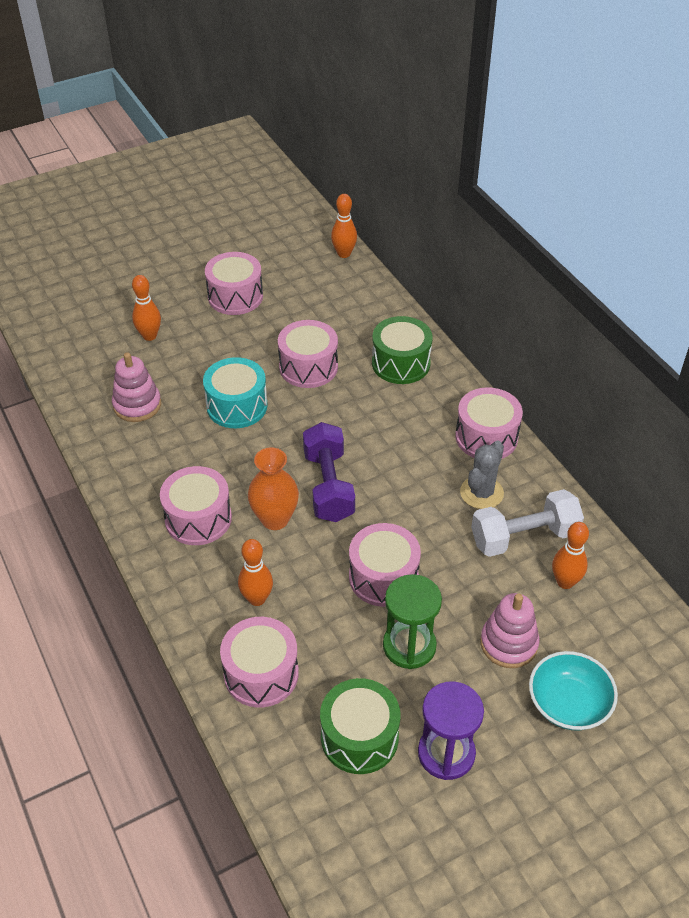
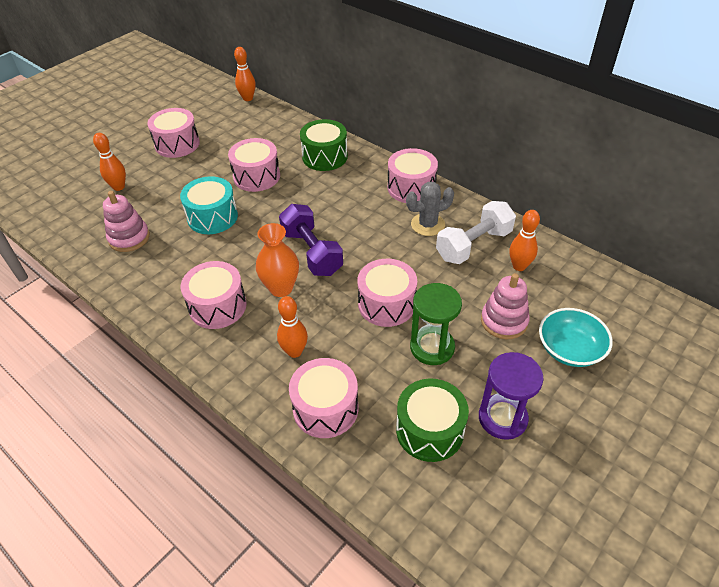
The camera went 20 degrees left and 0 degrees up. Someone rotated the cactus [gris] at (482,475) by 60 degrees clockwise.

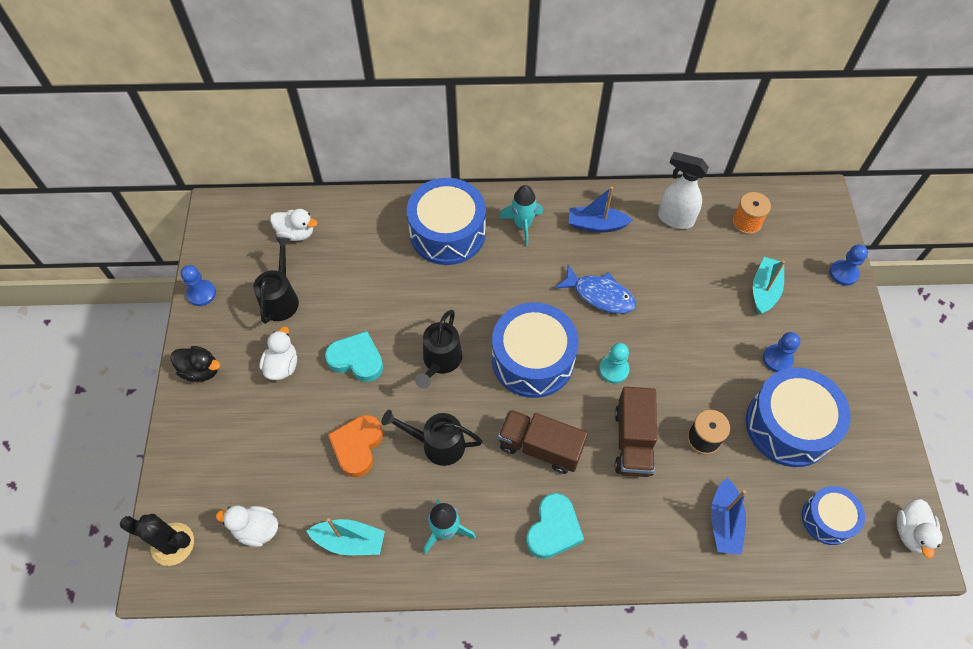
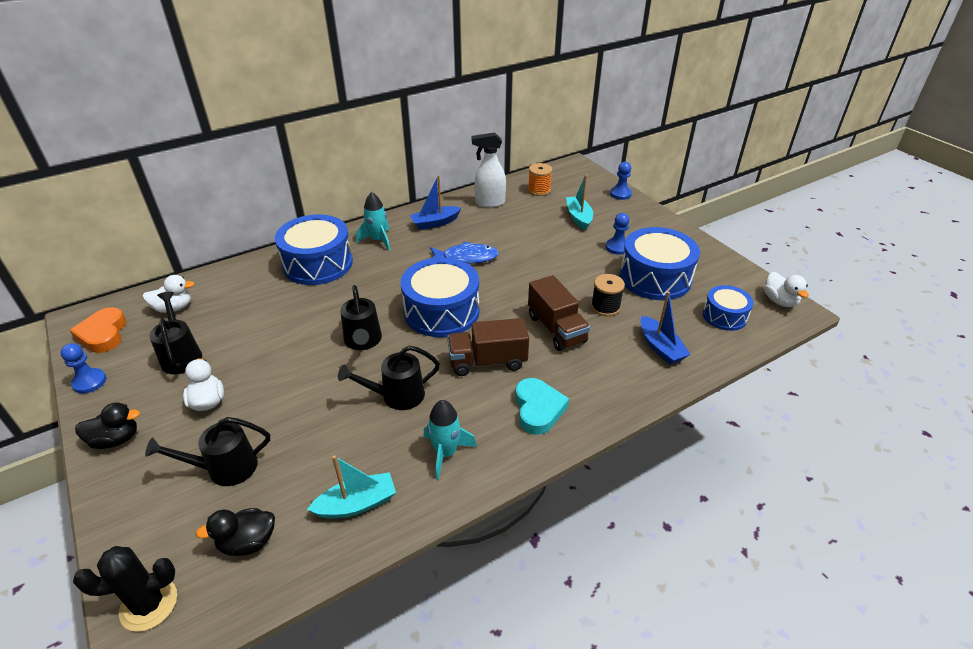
The camera went 30 degrees left and 20 degrees down. Someone carried the cœur [orange] from (355,446) to (98,330). Someone put down the arrosoir [noir] at (207,451). Someone repainted the canard [blanc] at (247,526), which became the canard [noir] at (235,532). Someone took away the cœur [turquoise] at (354,356). Someone took away the pion [turquoise] at (614,363).

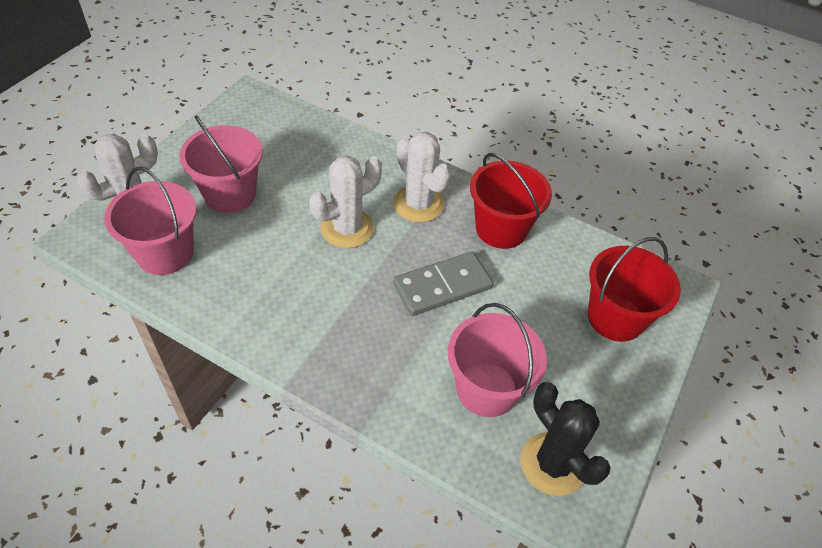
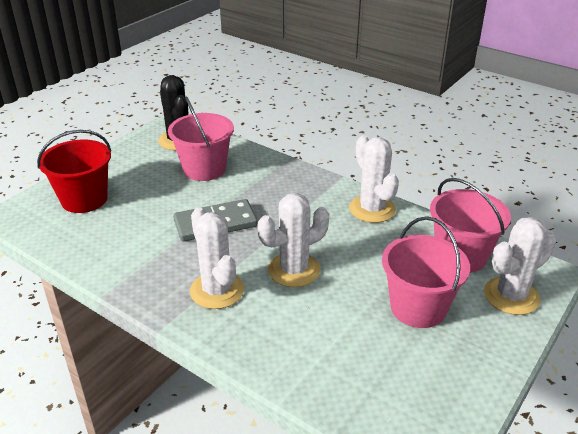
The camera went 170 degrees left and 15 degrees down. Someone put down the cactus [blanc] at (374,179). Someone took away the seau [rouge] at (511,201).

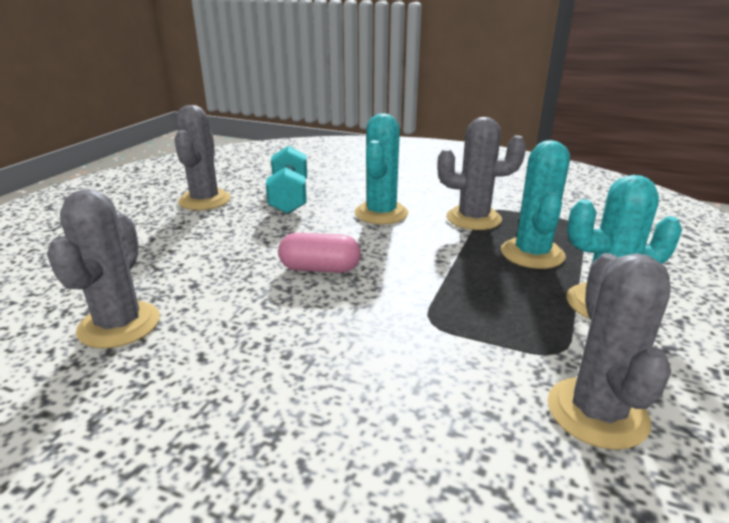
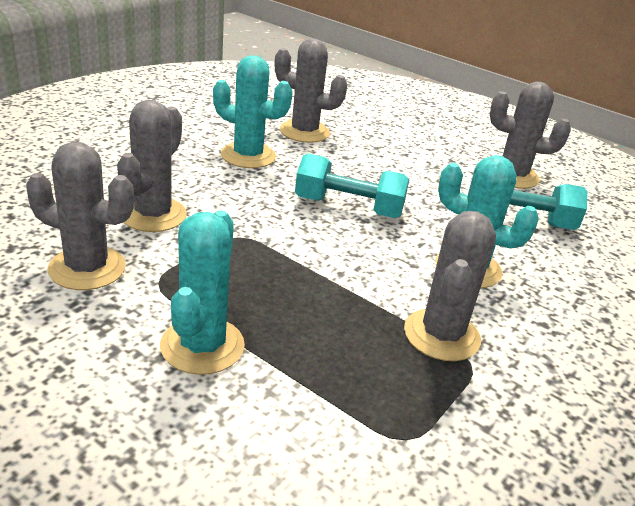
The camera went 100 degrees right and 5 degrees up. Someone put down the cactus [gris] at (152,166). Someone carried the cactus [turquoise] from (535,204) to (253,111). Someone swapped the gélule [rose] at (319,253) for the haltère [turquoise] at (352,185).

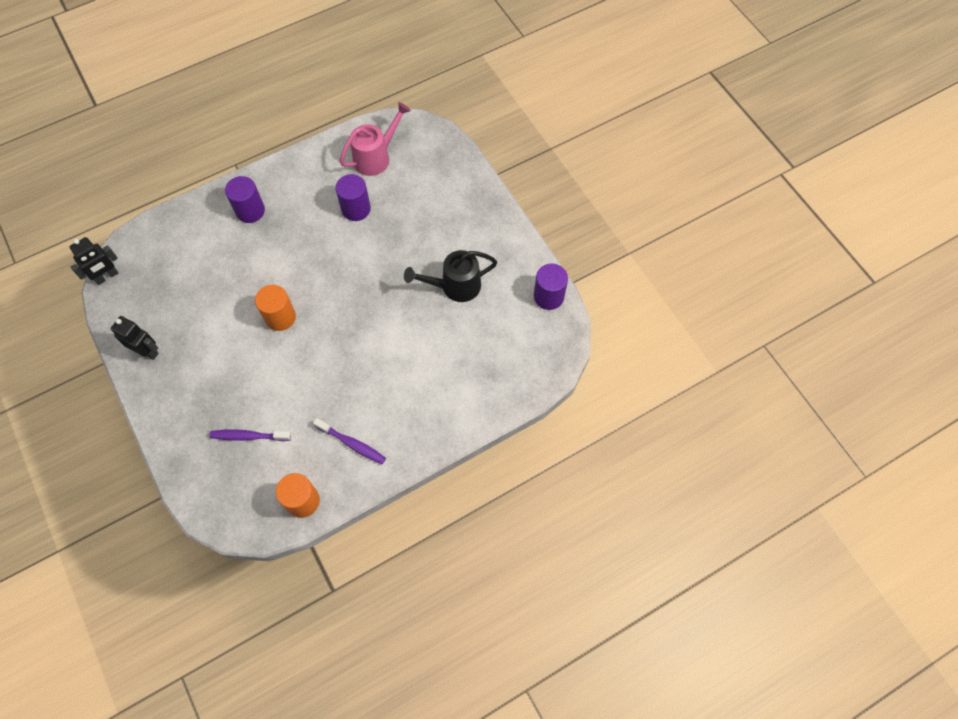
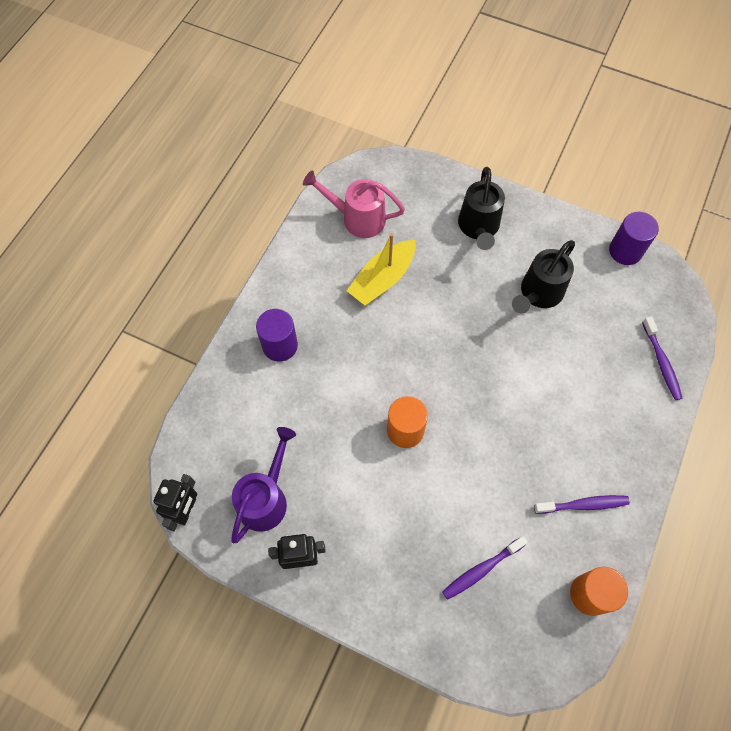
The camera went 35 degrees left and 0 degrees up. Someone put down the arrosoir [violet] at (263,485). Someone rotated the arrosoir [rose] at (375,139) by 90 degrees counterclockwise. Someone swapped the cylindre [violet] at (353,197) for the bateau [jaune] at (381,269). Someone put down the arrosoir [noir] at (481,208). Someone put down the brosse à dents [violet] at (662,358).

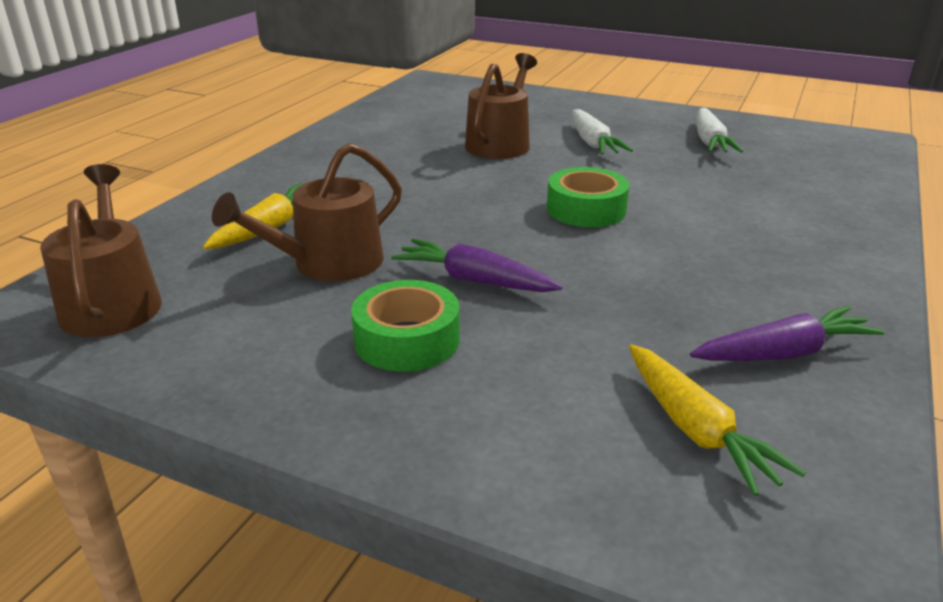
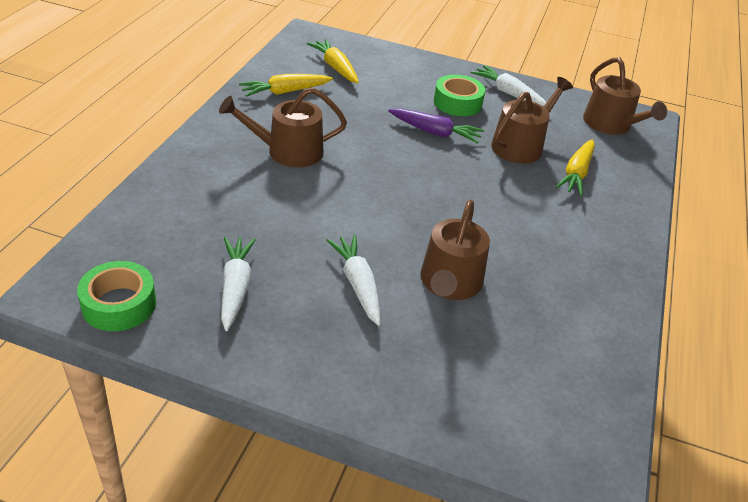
The camera went 170 degrees right and 10 degrees up. Someone carried the ruban adhésif [vert] from (588,197) to (116,296). Someone put down the arrosoir [marron] at (283,128). Someone repainted the carotte [violet] at (787,333), which became the carotte [jaune] at (286,85). Someone put down the carotte [blanc] at (509,86).

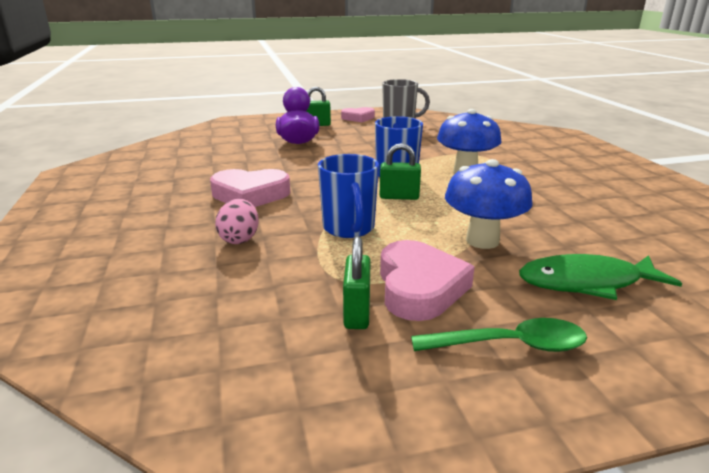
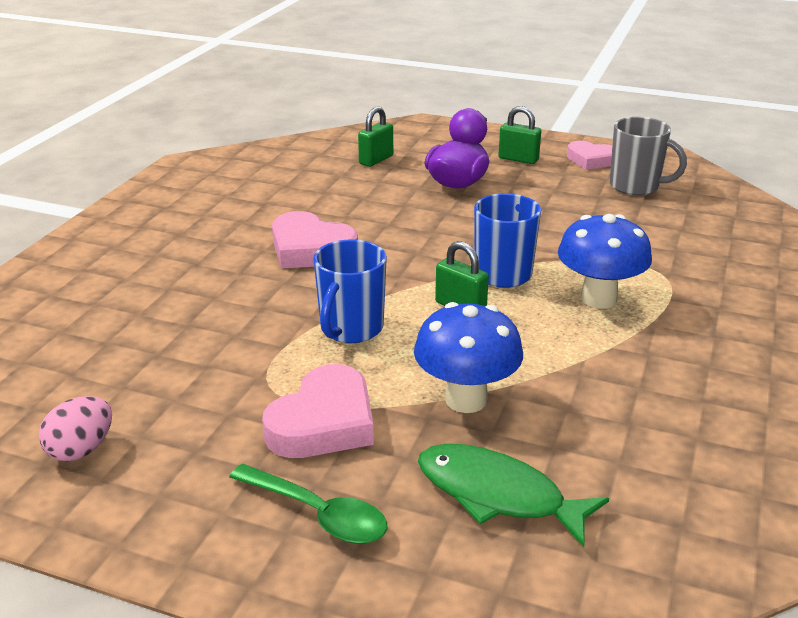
The camera went 35 degrees right and 5 degrees up. Someone carried the œuf [rose] from (237,221) to (75,429). Someone carried the cadenas [vert] from (357,283) to (375,136).

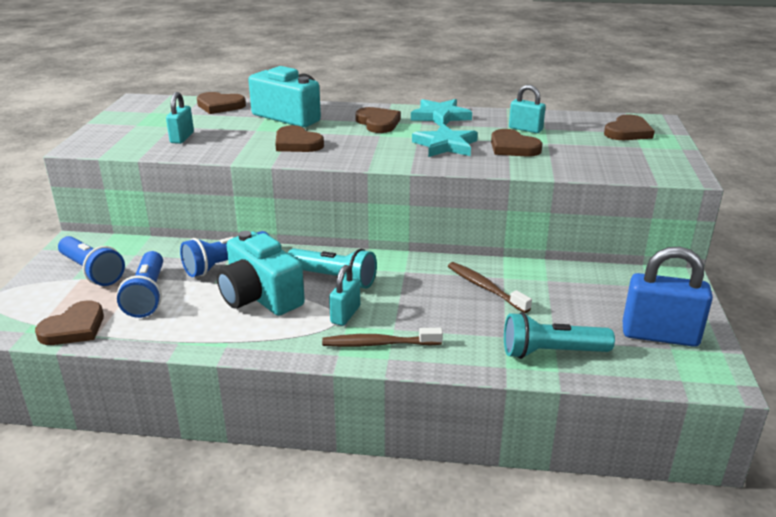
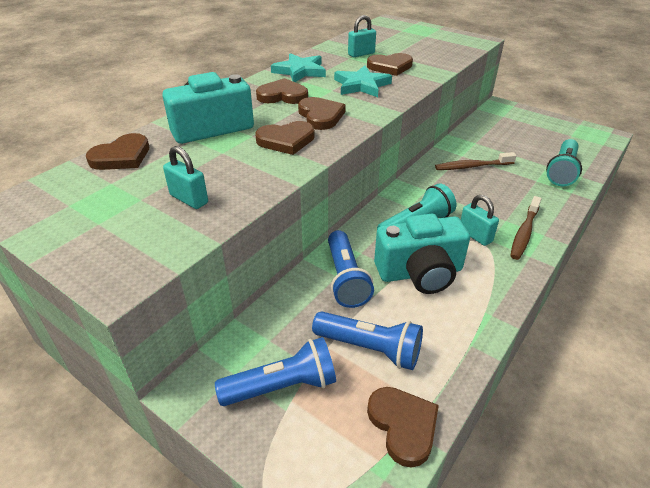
The camera went 60 degrees left and 10 degrees up. Someone carried the cœur [marron] from (629,127) to (322,113). Someone took away the cadenas [bleu] at (668,297).

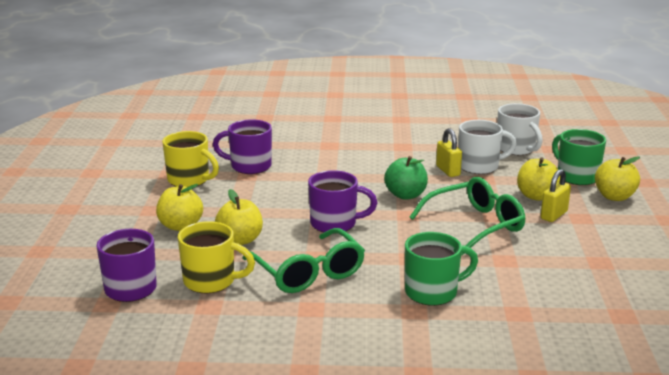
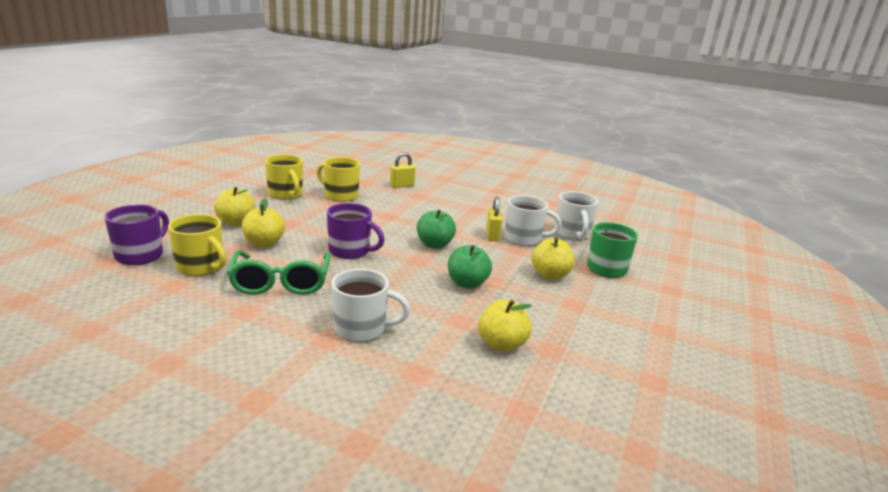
The camera went 20 degrees right and 0 degrees up. Someone repainted the tasse [violet] at (242,146), which became the tasse [jaune] at (338,179). Someone repainted the tasse [vert] at (441,269), which became the tasse [blanc] at (370,305). Someone carried the cadenas [jaune] from (556,195) to (403,170). Someone swapped the lunettes [vert] at (467,216) for the pomme [vert] at (470,267). Someone carried the pomme [jaune] from (617,178) to (505,326).

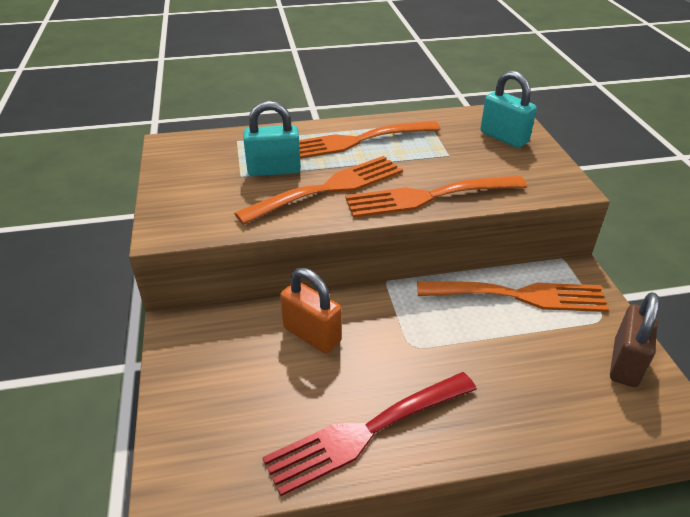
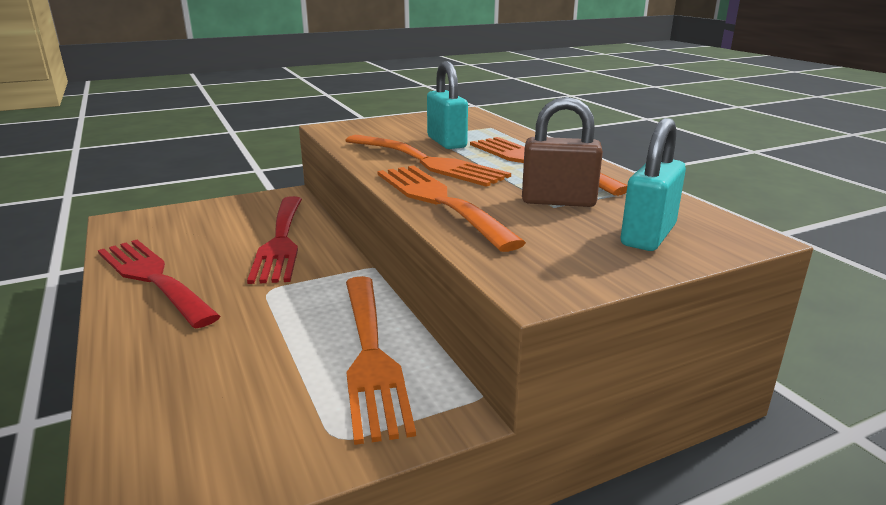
The camera went 75 degrees right and 15 degrees down. Someone swapped the cadenas [orange] at (311,310) for the fourchette [rouge] at (274,240). Someone carried the cadenas [marron] from (634,339) to (562,152).

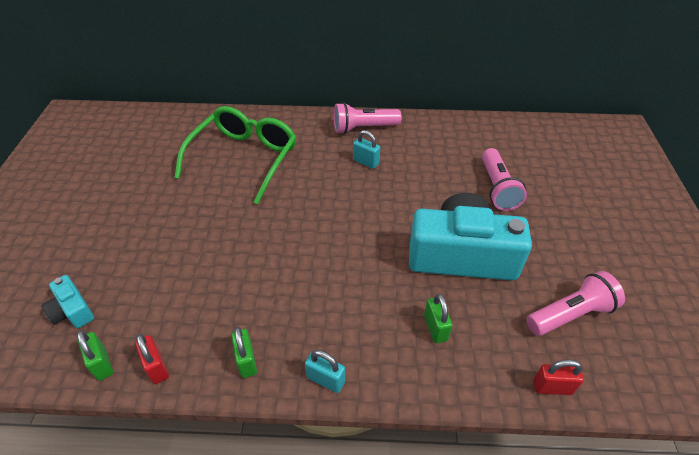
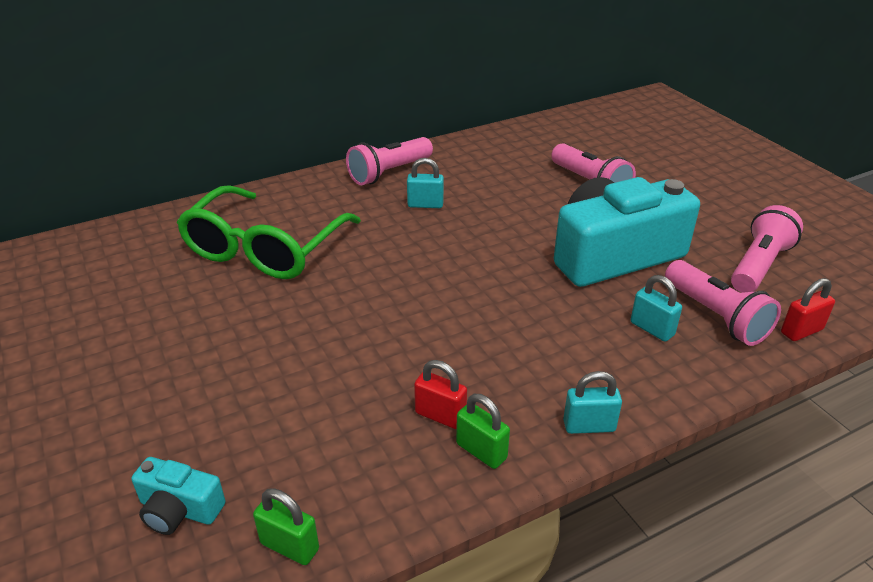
The camera went 30 degrees left and 10 degrees down. Someone rotated the lunettes [vert] at (235,155) by 150 degrees counterclockwise. Someone carried the cadenas [rouge] from (152,359) to (440,394). Someone repainted the cadenas [vert] at (438,318), which became the cadenas [turquoise] at (656,308). Someone put down the lampe de poche [rose] at (723,303).

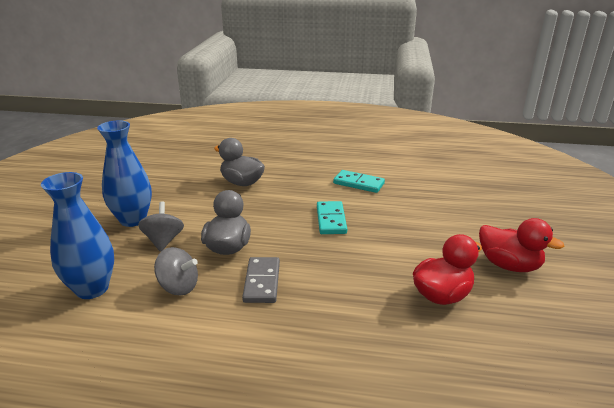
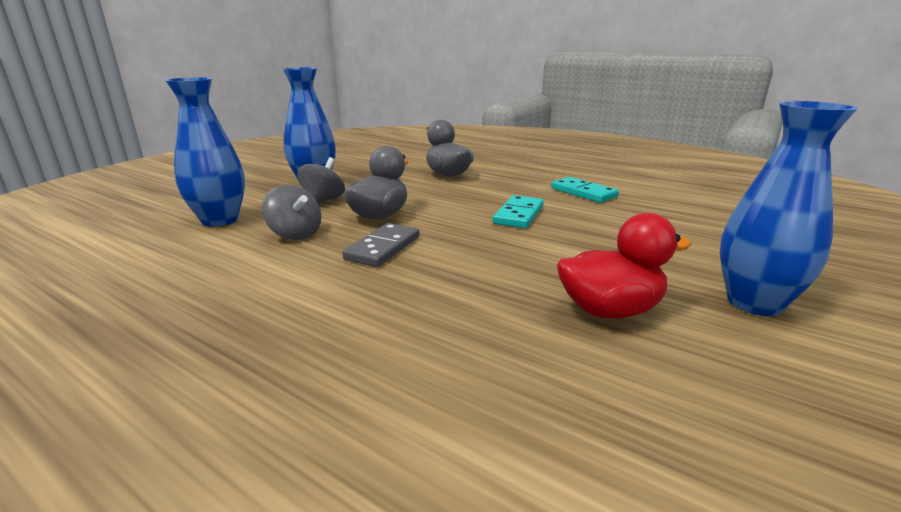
The camera went 25 degrees right and 5 degrees down. Someone swapped the canard [rouge] at (522,245) for the vase [bleu] at (789,208).

